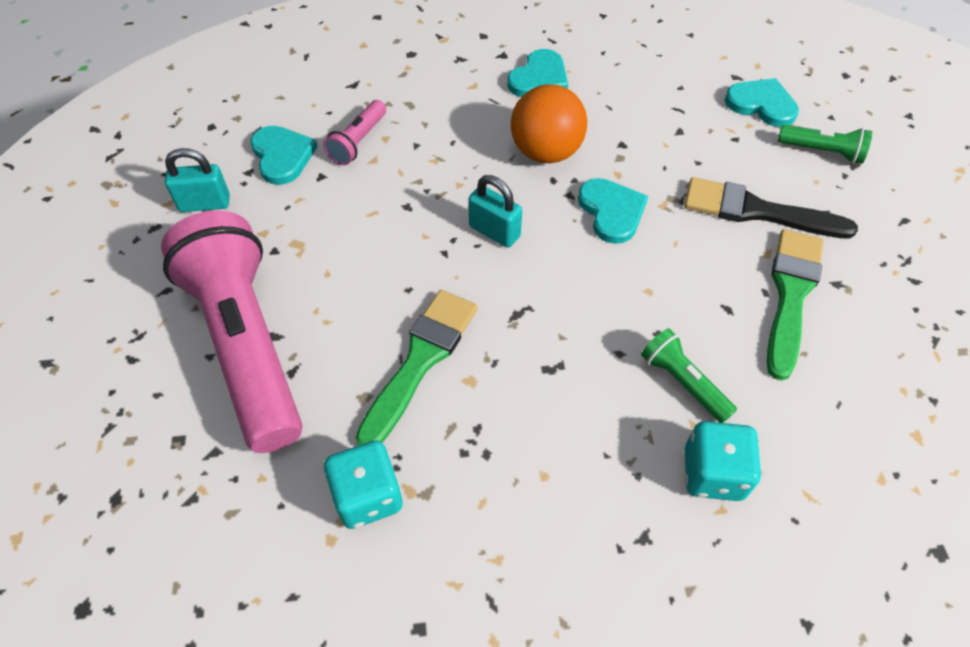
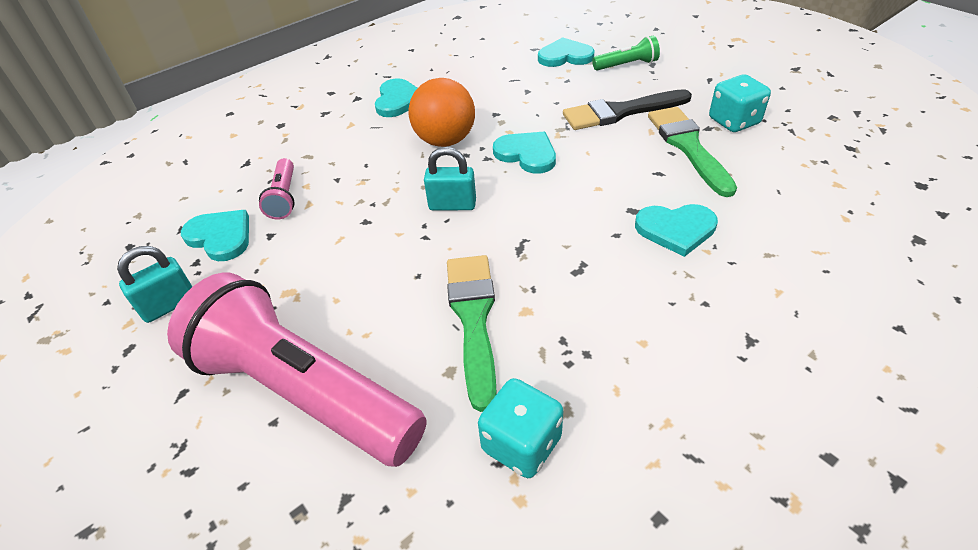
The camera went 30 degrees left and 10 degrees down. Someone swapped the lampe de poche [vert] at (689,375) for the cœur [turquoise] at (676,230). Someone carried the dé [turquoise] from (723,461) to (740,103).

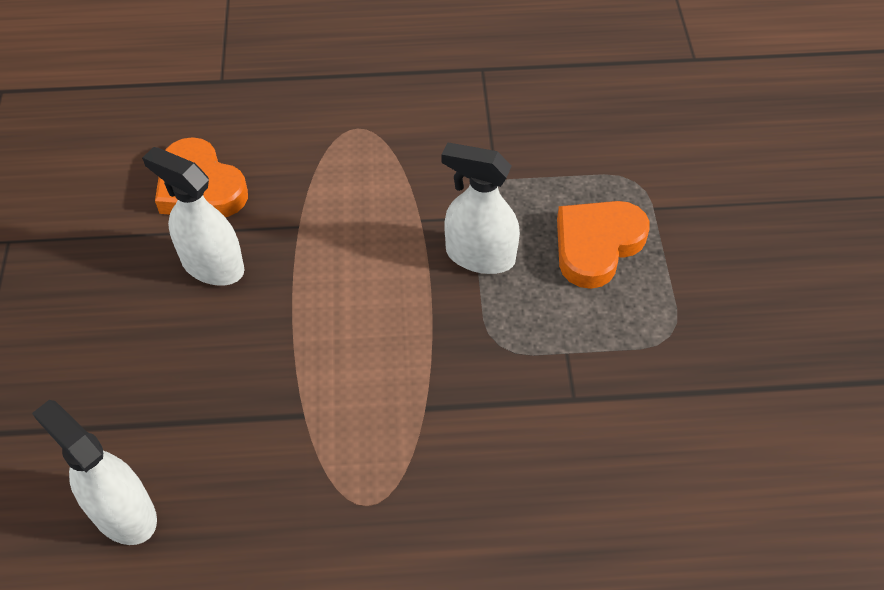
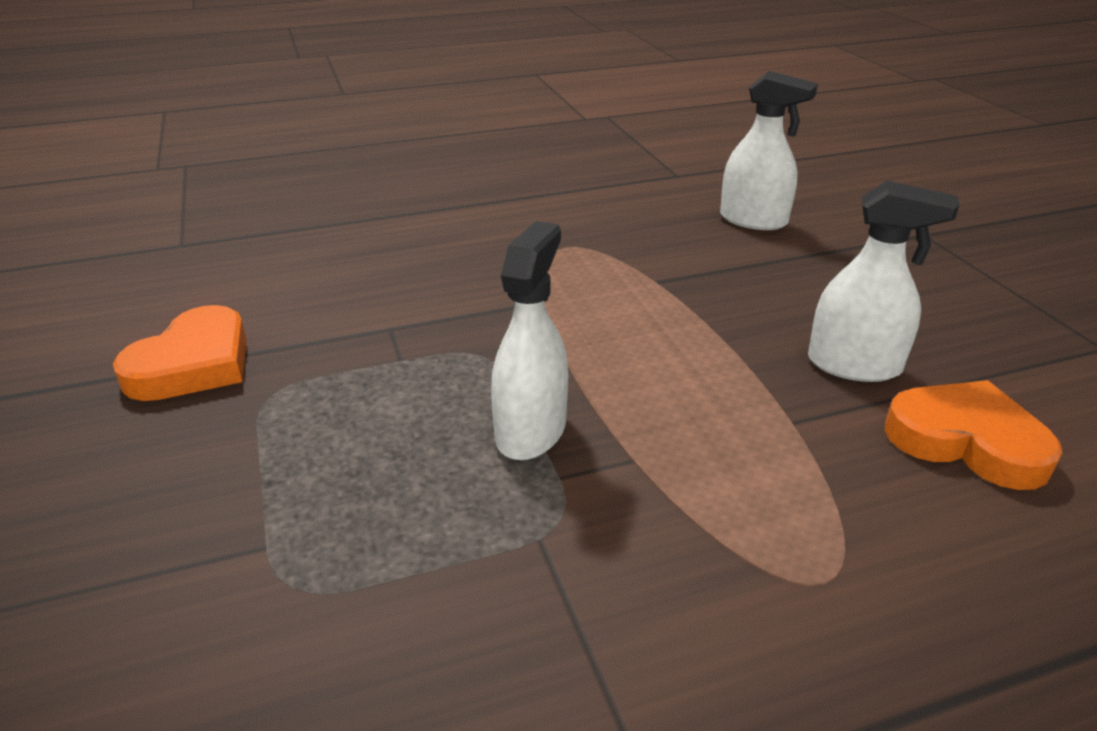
The camera went 165 degrees right and 20 degrees down. Someone carried the cœur [orange] from (603,245) to (180,353). Someone rotated the vaporisateur [blanc] at (481,208) by 75 degrees counterclockwise.

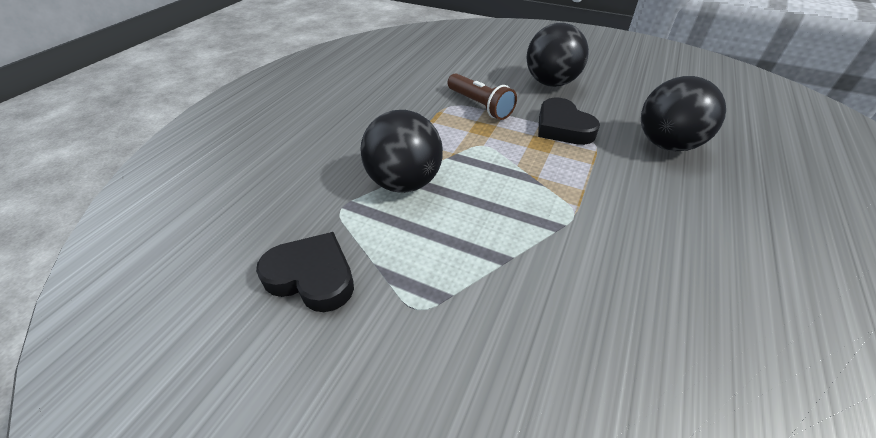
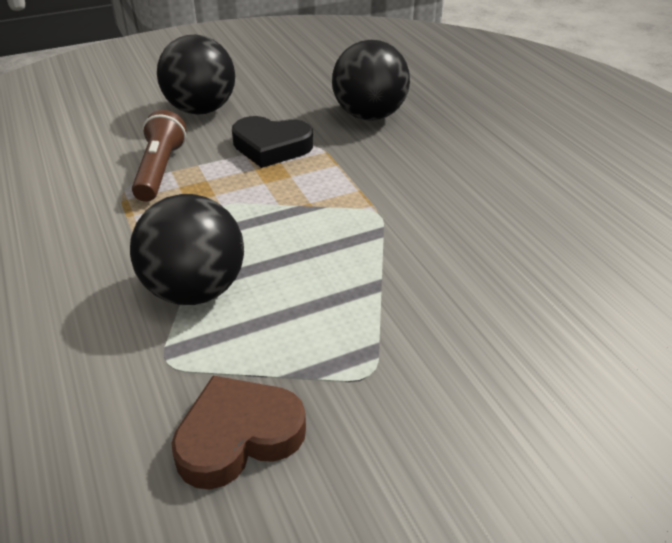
The camera went 50 degrees left and 5 degrees down. Someone rotated the lampe de poche [marron] at (482,96) by 90 degrees counterclockwise. Someone repainted the cœur [noir] at (305,272), which became the cœur [marron] at (238,432).

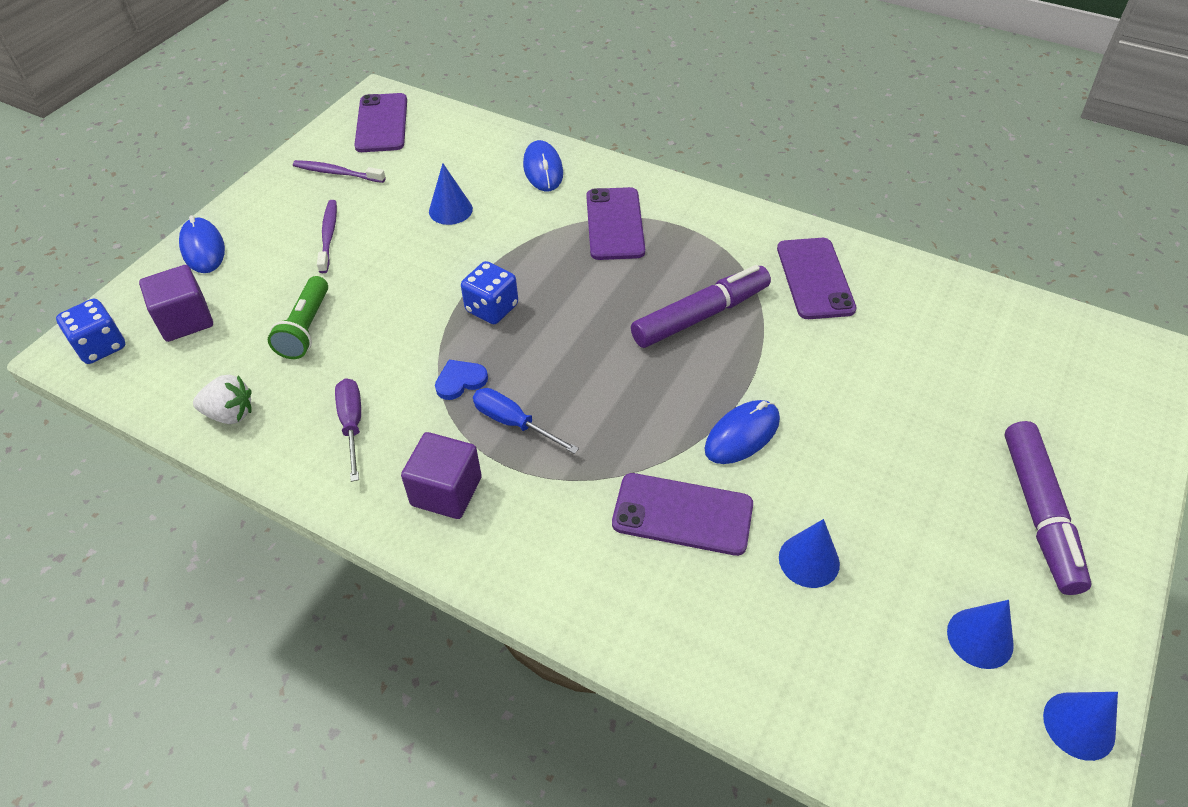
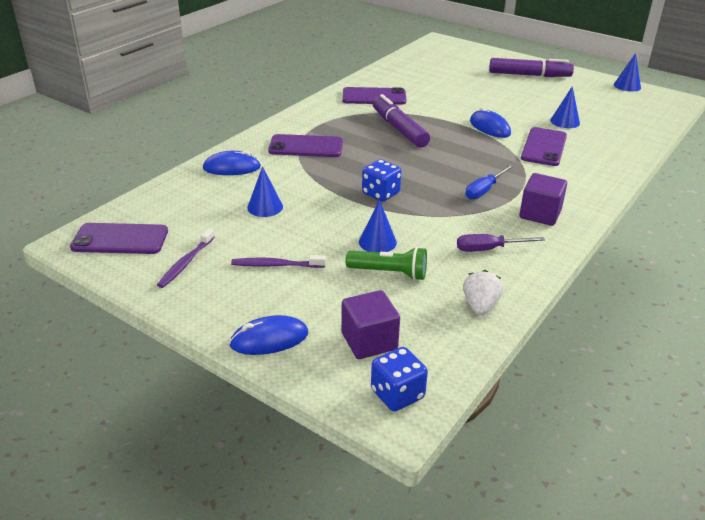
The camera went 85 degrees left and 15 degrees down. Someone carried the cône [bleu] from (980,634) to (378,226). Someone took away the cœur [bleu] at (461,380).

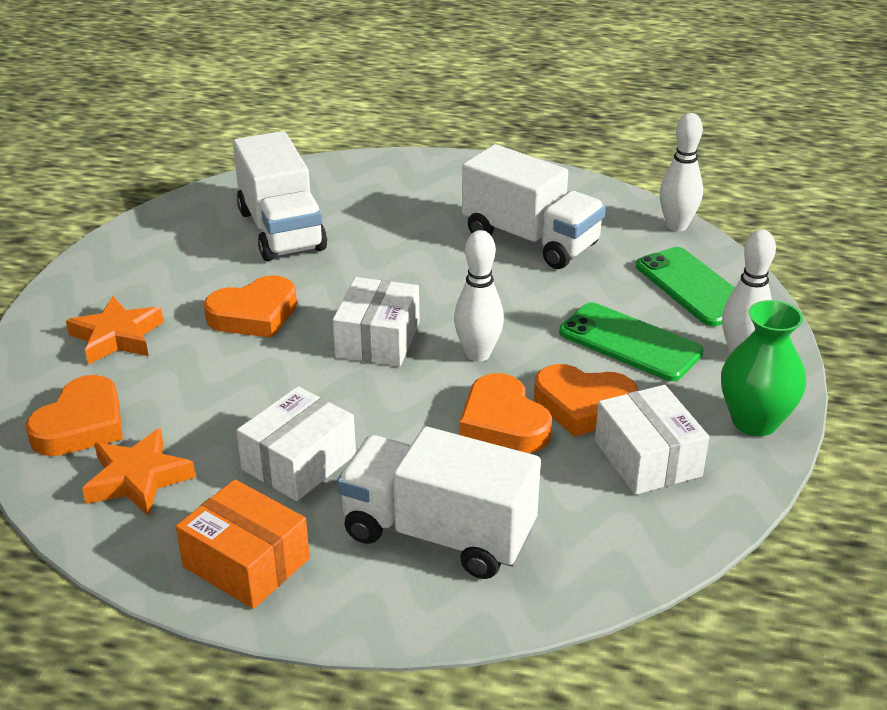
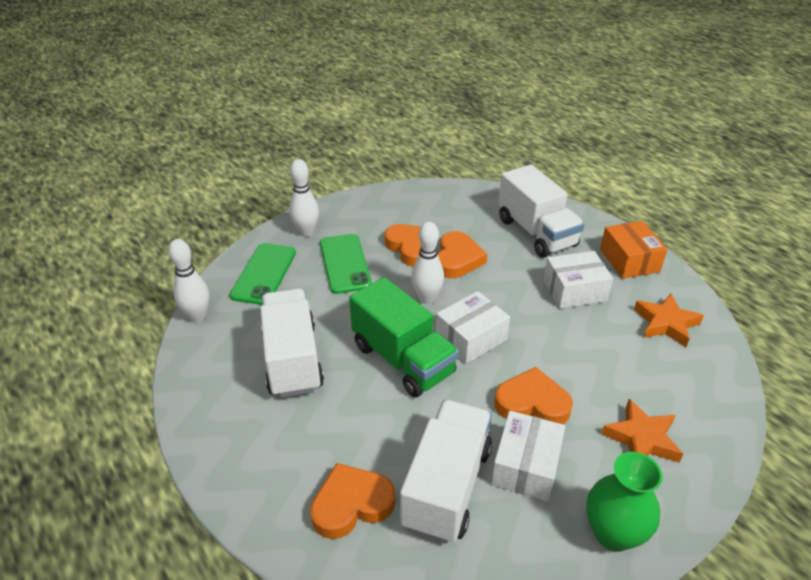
The camera went 140 degrees left and 5 degrees up. Someone carried the cœur [orange] from (74,415) to (353,501). Someone put down the camion [vert] at (404,337). Someone carried the boîte [blanc] from (652,440) to (528,456). Someone carried the vase [vert] from (763,368) to (624,502).

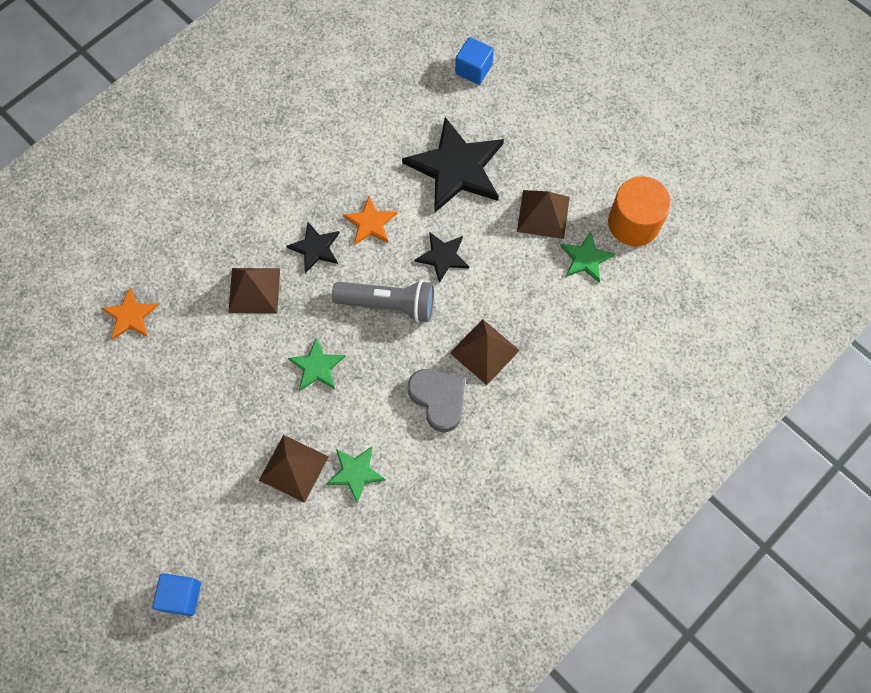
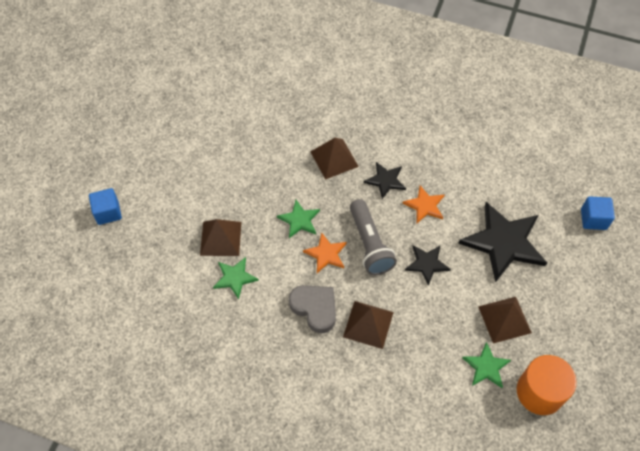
The camera went 65 degrees right and 10 degrees down. Someone rotated the cœur [gris] at (436,400) by 75 degrees counterclockwise. Someone carried the étoile [orange] from (130,313) to (325,252).

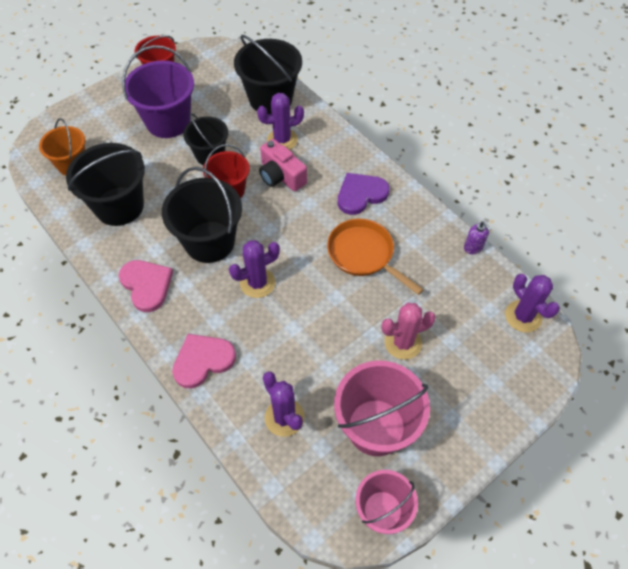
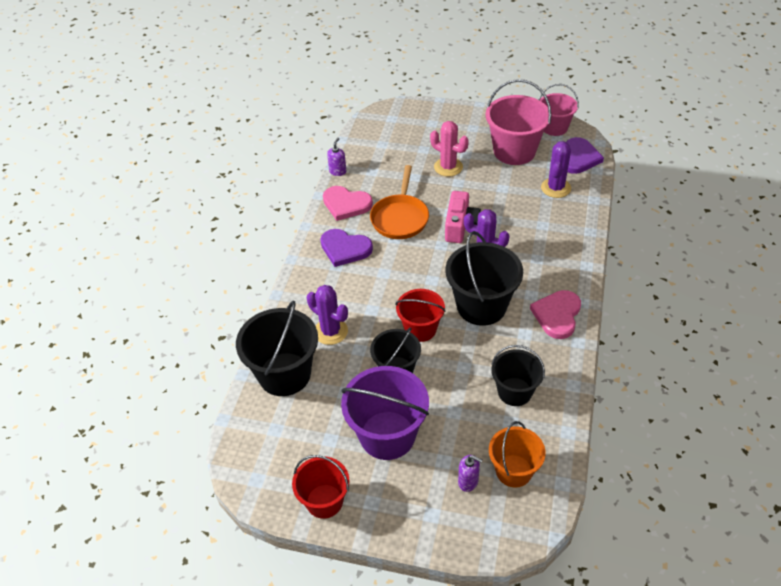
The camera went 125 degrees left and 10 degrees down. Someone carried the cœur [rose] from (204,361) to (348,203). Someone carried the appareil photo [rose] from (283,165) to (463,217). Someone put down the distributeur de savon [violet] at (470,473). Someone scaled the seau [noir] at (105,184) by 0.63. Someone put down the cœur [violet] at (585,155). Someone took away the cactus [violet] at (532,303).

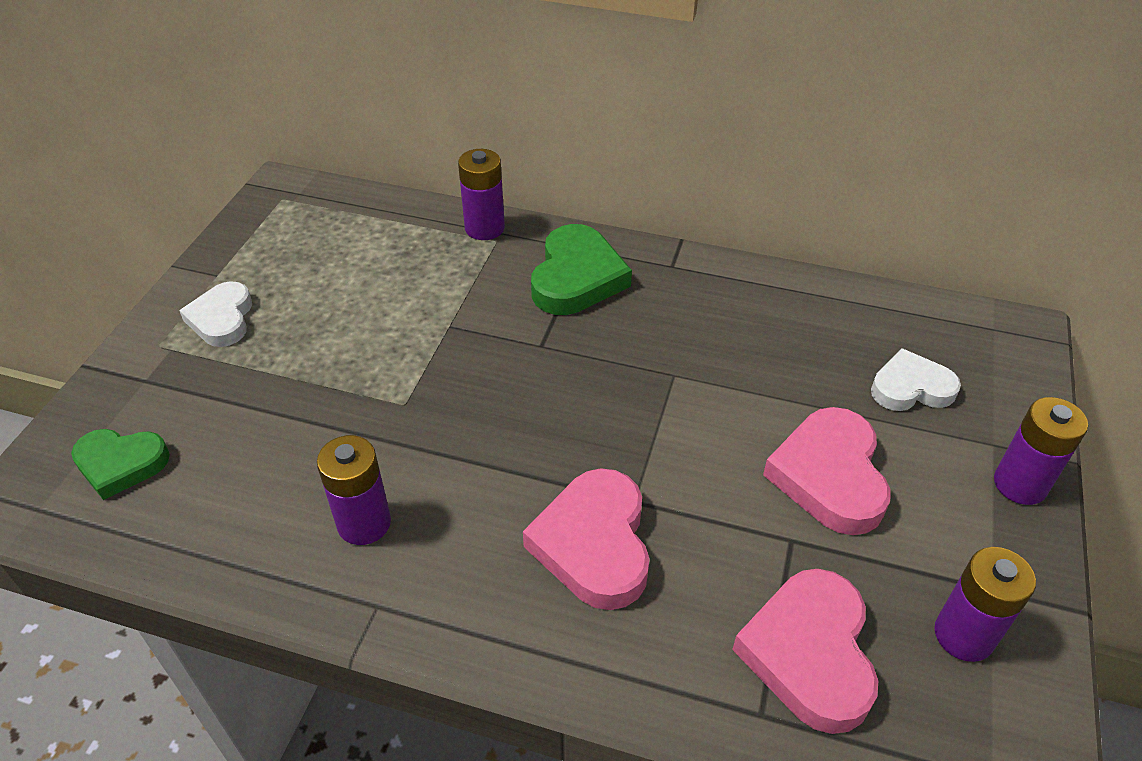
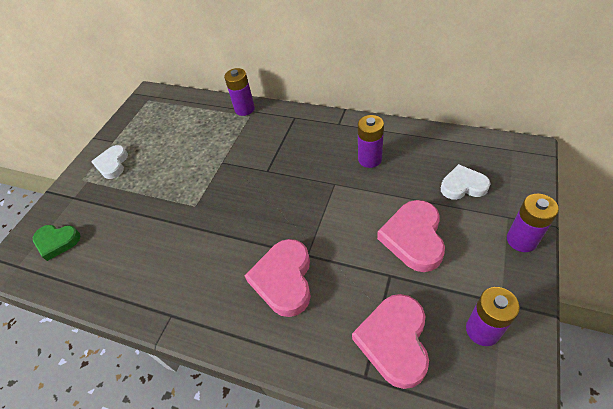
The camera went 10 degrees right and 5 degrees up. Someone carried the pile [violet] from (354,490) to (371,141). Someone took away the cœur [vert] at (581,269).

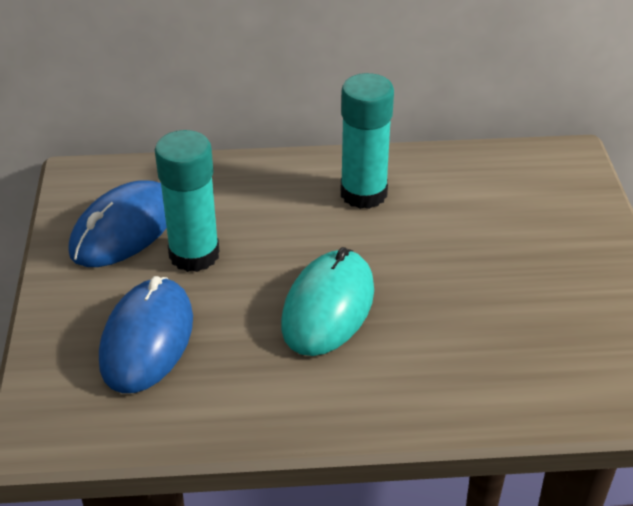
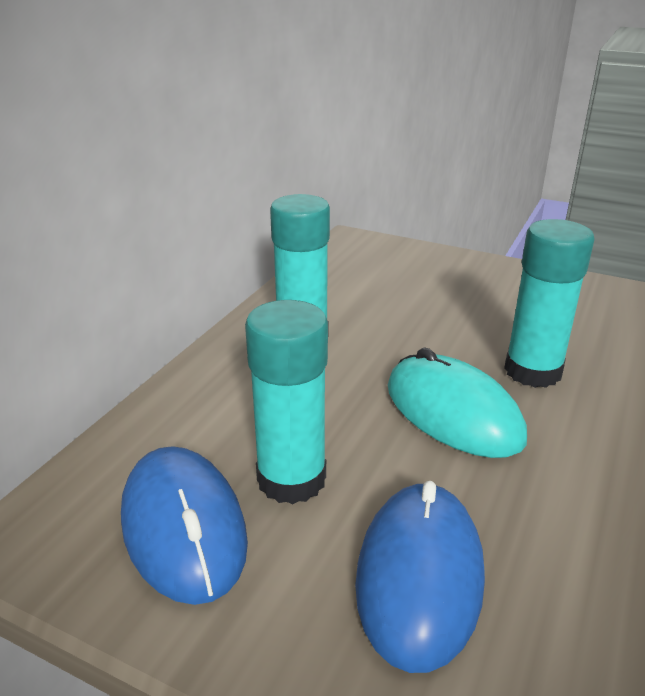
The camera went 60 degrees left and 10 degrees down. Someone rotated the souris [bleu] at (146,334) by 60 degrees clockwise. Someone put down the bâton de colle [turquoise] at (549,303).

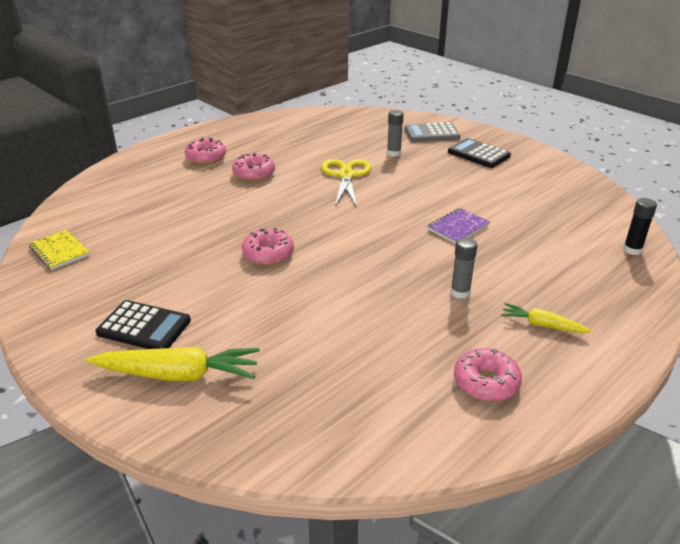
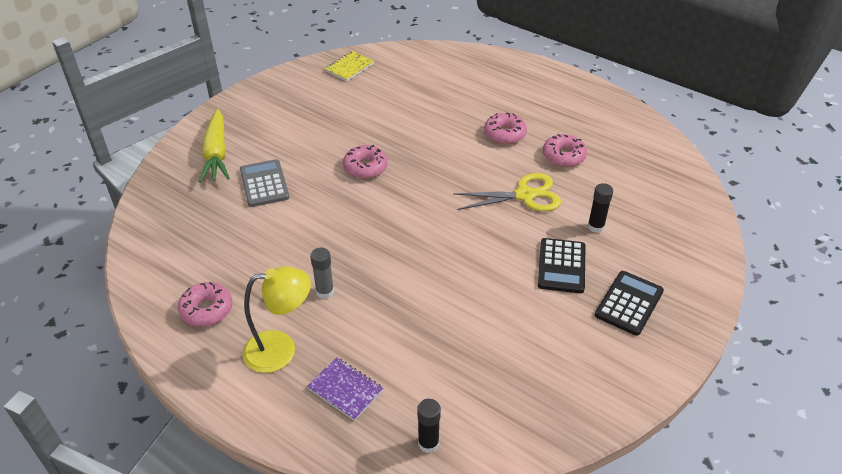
The camera went 80 degrees right and 10 degrees up. Someone carried the calculatrice [gris] from (433,132) to (264,183). Someone swapped the carotte [jaune] at (546,318) for the lampe [jaune] at (277,319). Someone carried the carnet [violet] from (458,226) to (345,389). Someone carried the calculatrice [noir] from (143,324) to (562,265). Someone carried the beignet [rose] from (205,151) to (565,150). Someone repainted the bâton de colle [gris] at (395,133), which became the bâton de colle [noir] at (600,208).

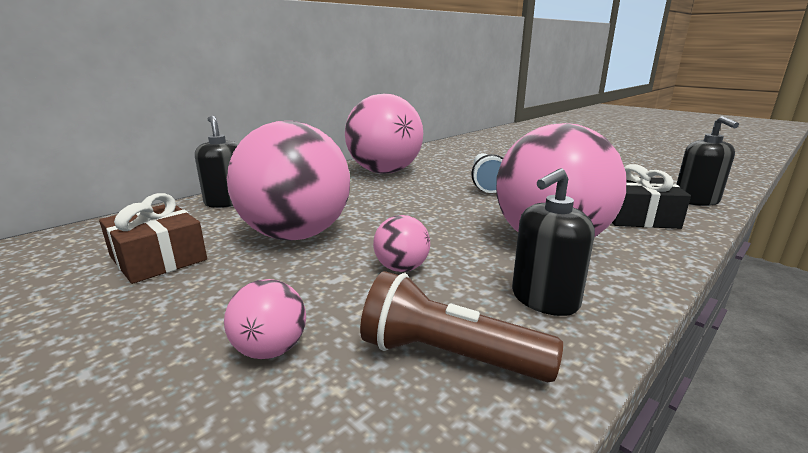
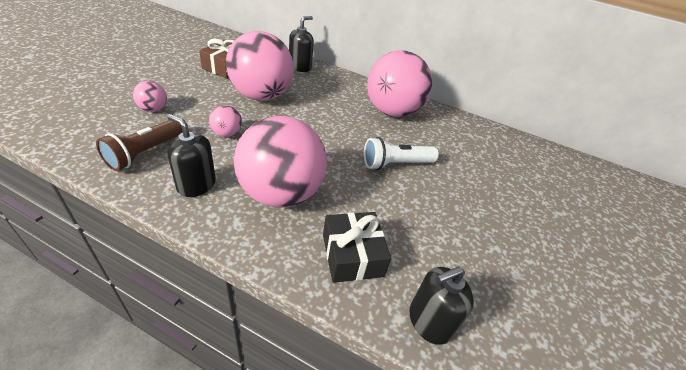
The camera went 65 degrees right and 20 degrees up. Someone rotated the lampe de poche [marron] at (461,326) by 150 degrees counterclockwise.

